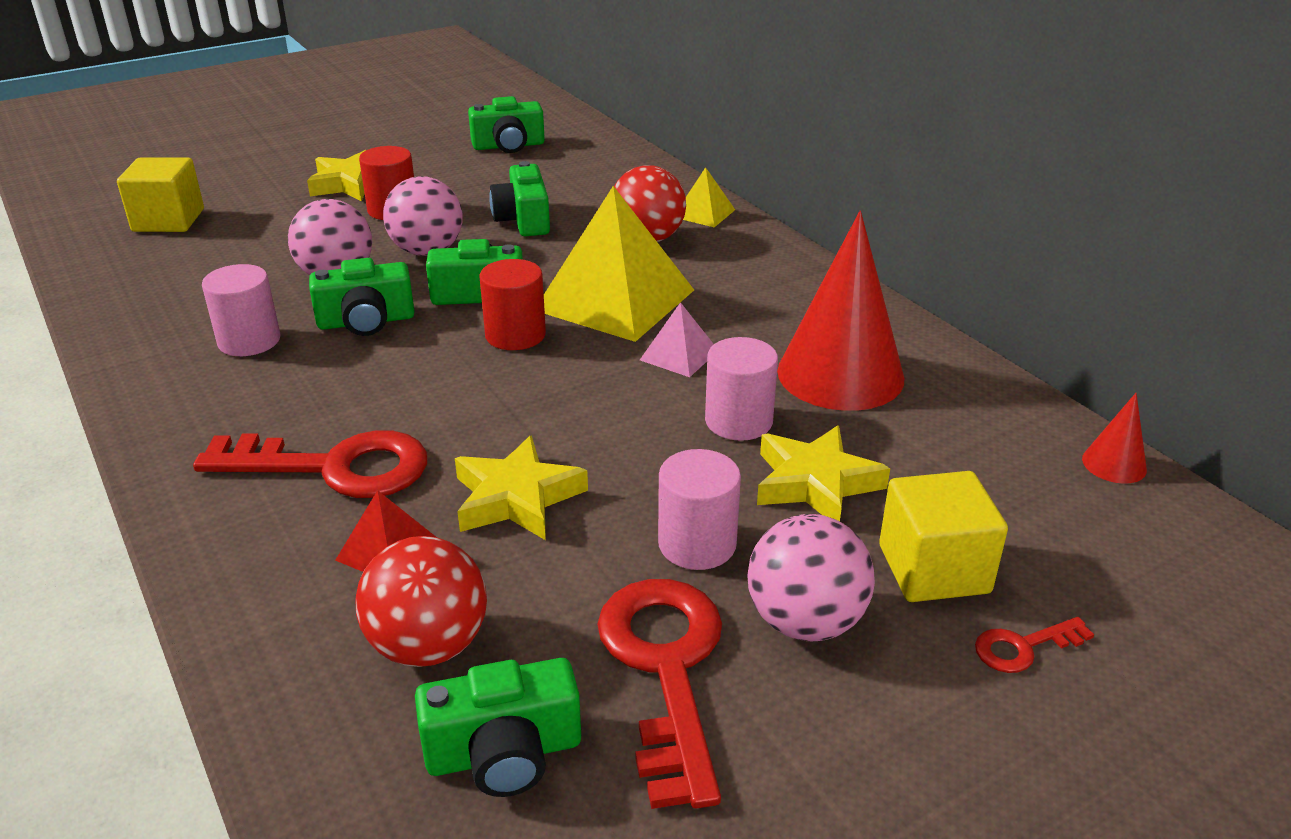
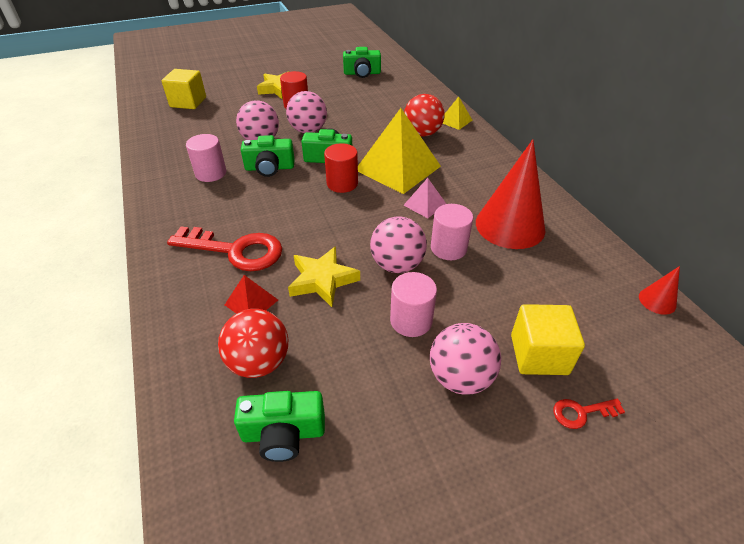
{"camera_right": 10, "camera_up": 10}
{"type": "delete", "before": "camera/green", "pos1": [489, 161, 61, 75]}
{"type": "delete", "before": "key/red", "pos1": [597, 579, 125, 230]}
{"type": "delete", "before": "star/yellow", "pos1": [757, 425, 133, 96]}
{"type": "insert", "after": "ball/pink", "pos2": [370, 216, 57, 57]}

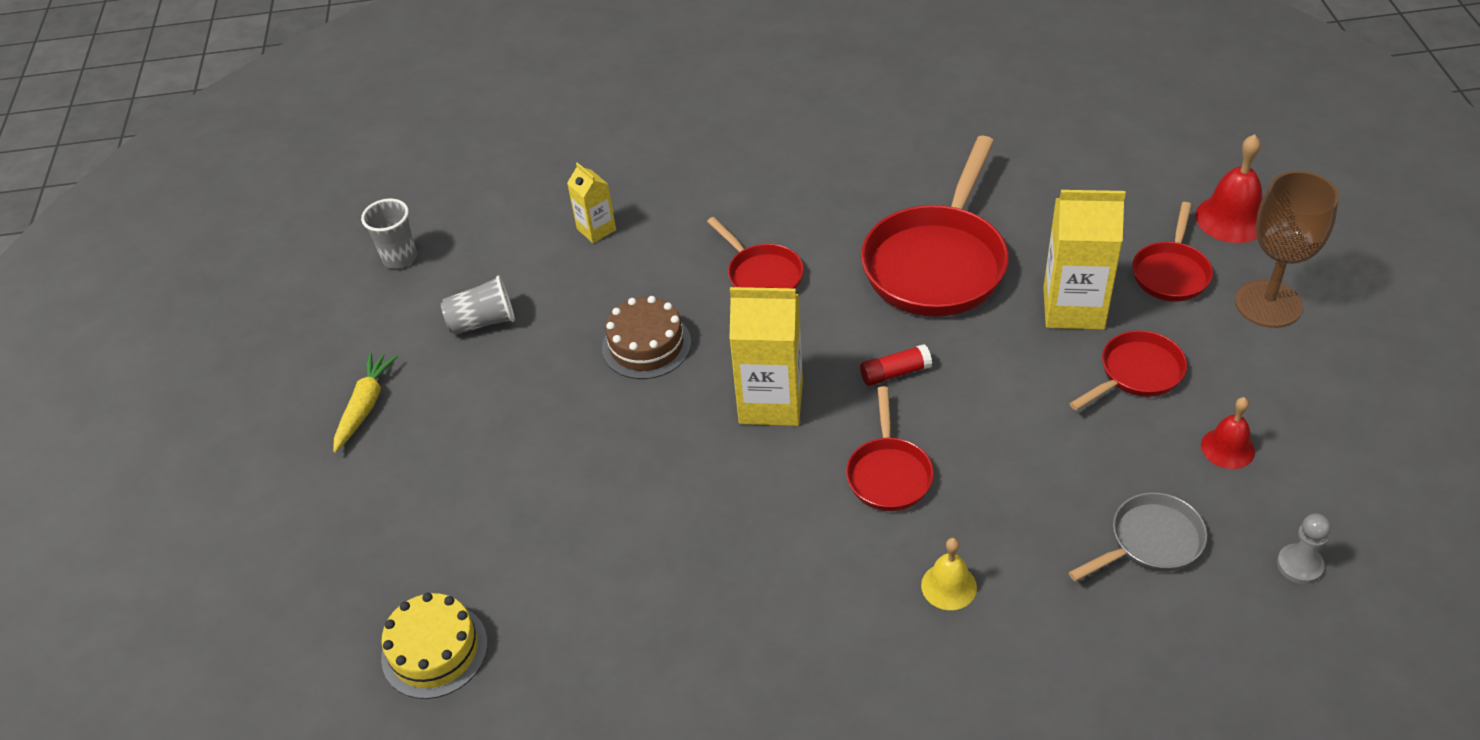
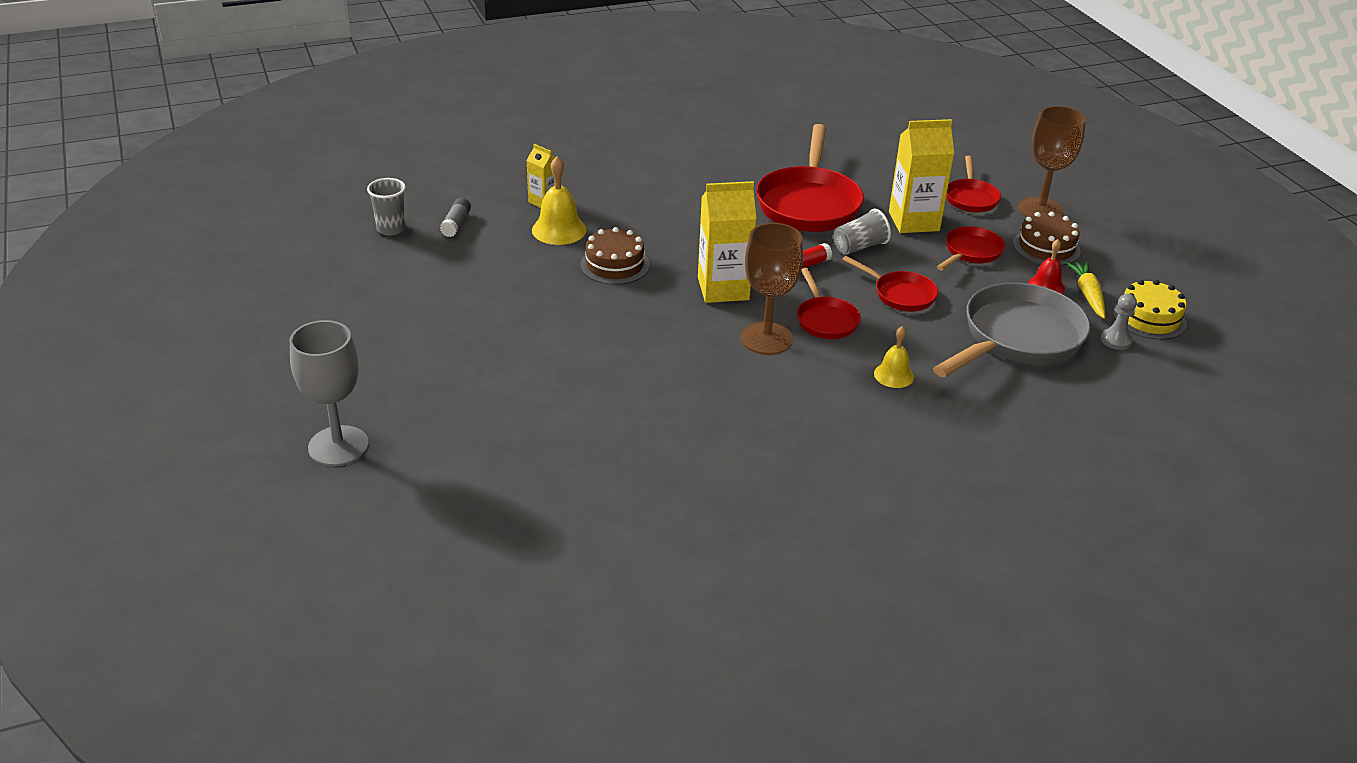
{"camera_right": -20, "camera_up": -10}
{"type": "delete", "before": "bell/red", "pos1": [1195, 134, 67, 109]}
{"type": "insert", "after": "goblet/grey", "pos2": [290, 320, 79, 146]}
{"type": "insert", "after": "glue stick/grey", "pos2": [440, 198, 31, 39]}
{"type": "insert", "after": "bell/yellow", "pos2": [532, 156, 55, 89]}
{"type": "insert", "after": "goblet/brown", "pos2": [740, 223, 63, 132]}
{"type": "insert", "after": "cake/brown", "pos2": [1013, 212, 68, 54]}
{"type": "move", "before": "carrot/yellow", "pos1": [333, 352, 65, 101], "pos2": [1065, 261, 41, 58]}
{"type": "move", "before": "cake/yellow", "pos1": [381, 593, 107, 106], "pos2": [1113, 280, 74, 60]}
{"type": "move", "before": "cup/grey", "pos1": [441, 275, 74, 60], "pos2": [833, 209, 58, 46]}
{"type": "move", "before": "pan/red", "pos1": [707, 217, 97, 72], "pos2": [842, 256, 96, 56]}
{"type": "resize", "before": "pan/grey", "pos1": [1068, 492, 139, 89], "pos2": [933, 283, 158, 95], "scale": 1.9}

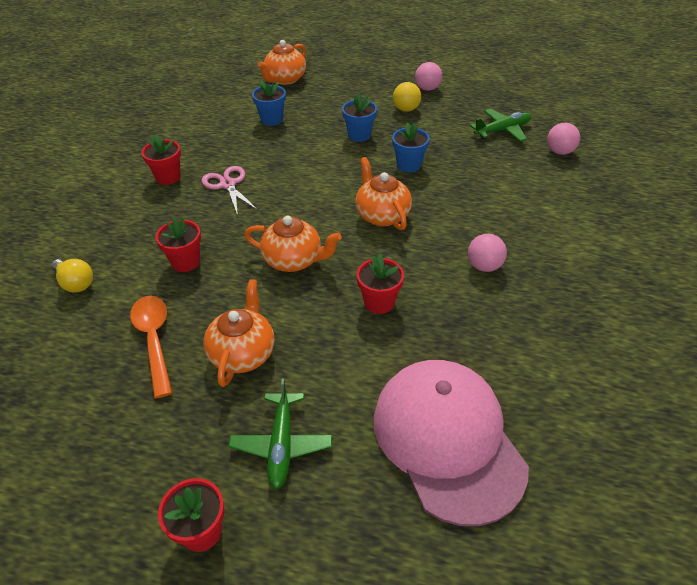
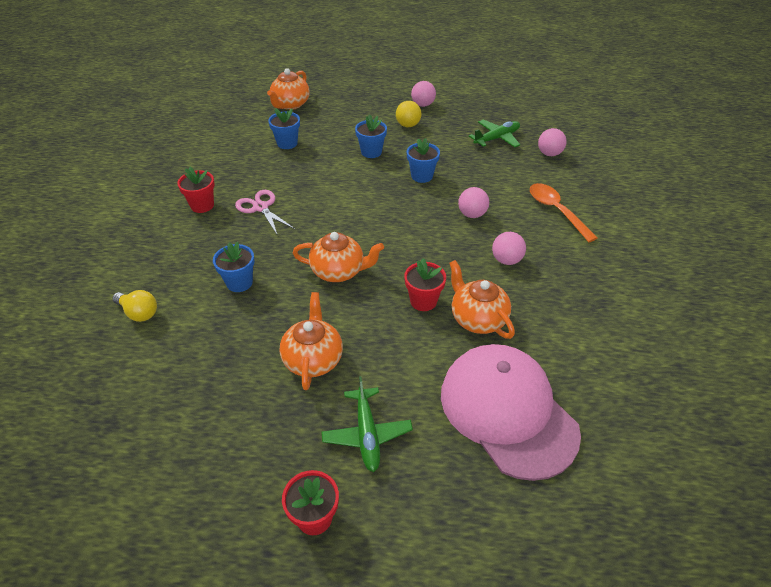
{"camera_right": -10, "camera_up": 0}
{"type": "insert", "after": "ball/pink", "pos2": [458, 187, 31, 31]}
{"type": "move", "before": "spoon/orange", "pos1": [130, 296, 42, 102], "pos2": [530, 183, 68, 59]}
{"type": "move", "before": "teapot/orange", "pos1": [355, 157, 57, 73], "pos2": [449, 260, 66, 79]}
{"type": "recolor", "before": "flower pot/red", "after": "flower pot/blue", "pos1": [155, 217, 46, 55], "pos2": [213, 242, 42, 50]}

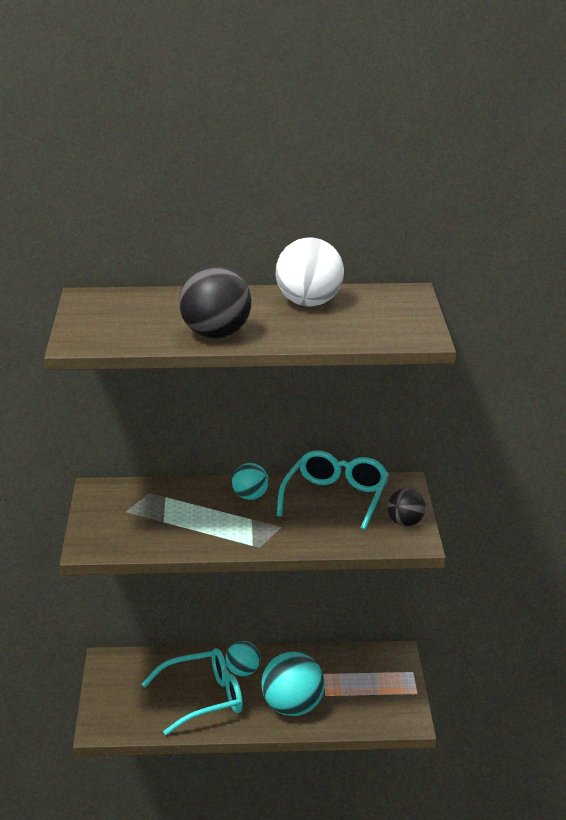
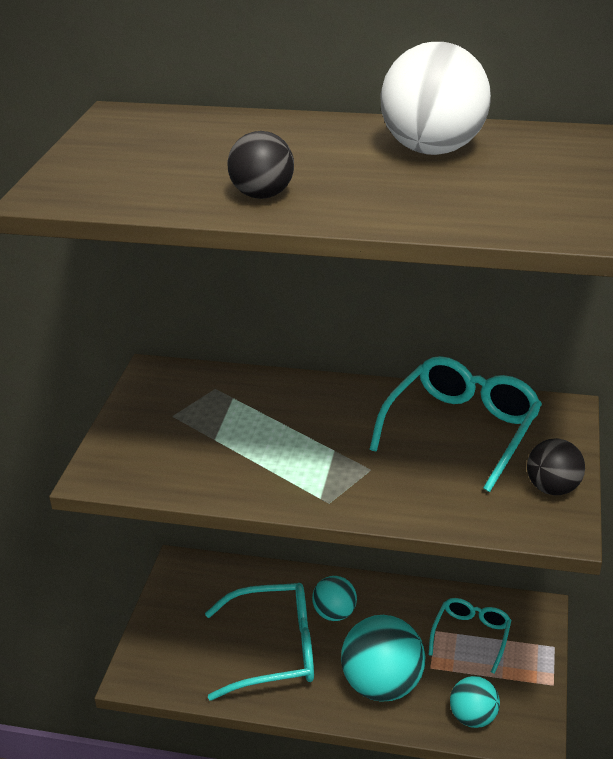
{"camera_right": 15, "camera_up": 10}
{"type": "insert", "after": "glasses/turquoise", "pos2": [429, 598, 83, 76]}
{"type": "move", "before": "ball/turquoise", "pos1": [232, 463, 37, 37], "pos2": [450, 676, 50, 52]}
{"type": "resize", "before": "ball/black", "pos1": [179, 266, 72, 73], "pos2": [227, 131, 67, 68], "scale": 0.57}

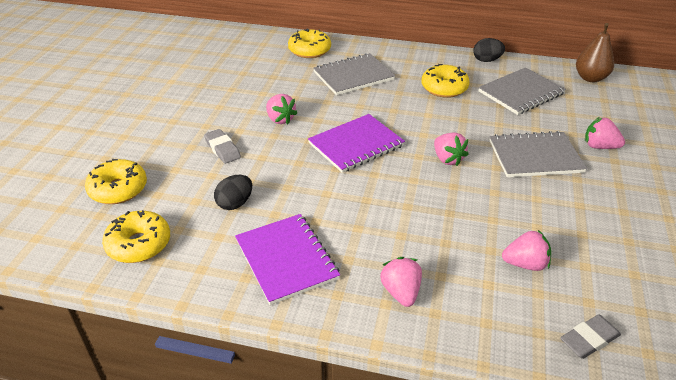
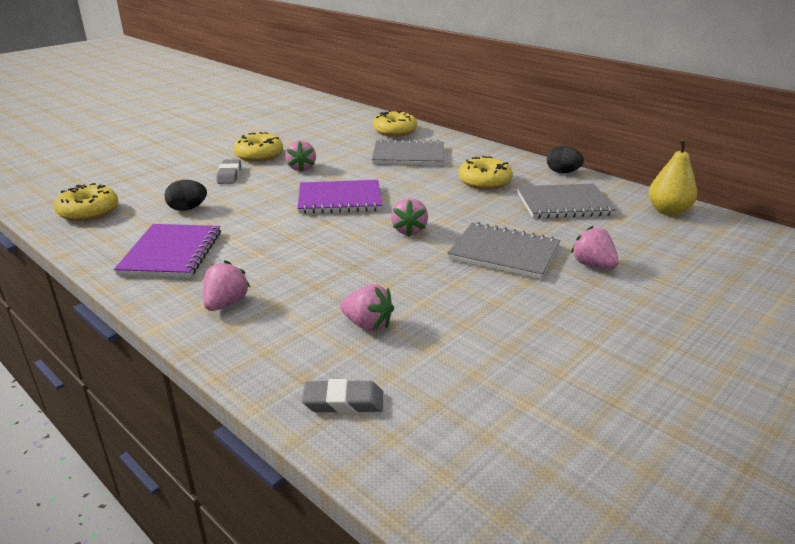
{"camera_right": 30, "camera_up": -10}
{"type": "move", "before": "donut/yellow", "pos1": [85, 159, 62, 45], "pos2": [233, 132, 50, 30]}
{"type": "recolor", "before": "pear/brown", "after": "pear/yellow", "pos1": [576, 23, 38, 59], "pos2": [648, 139, 49, 77]}

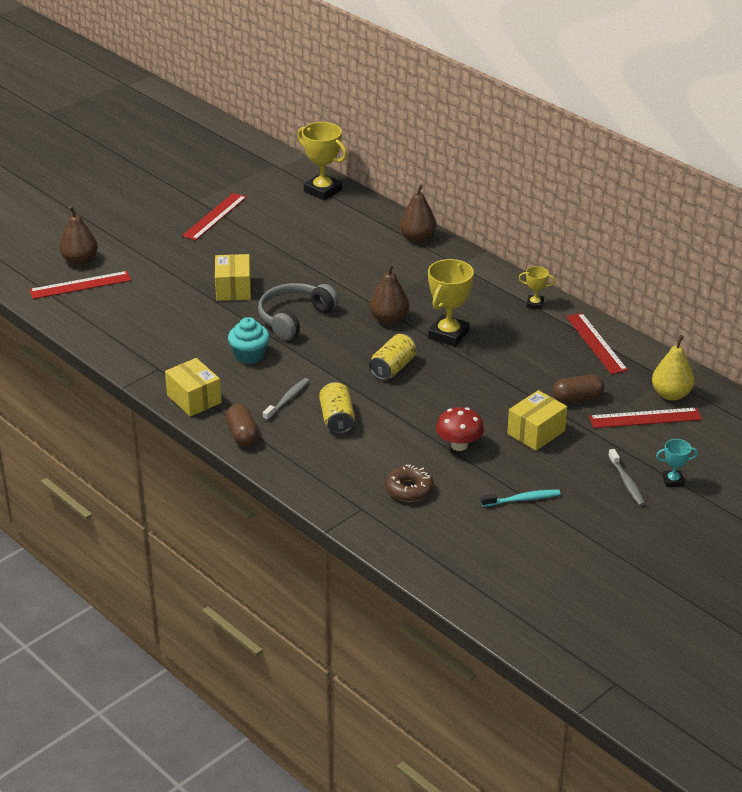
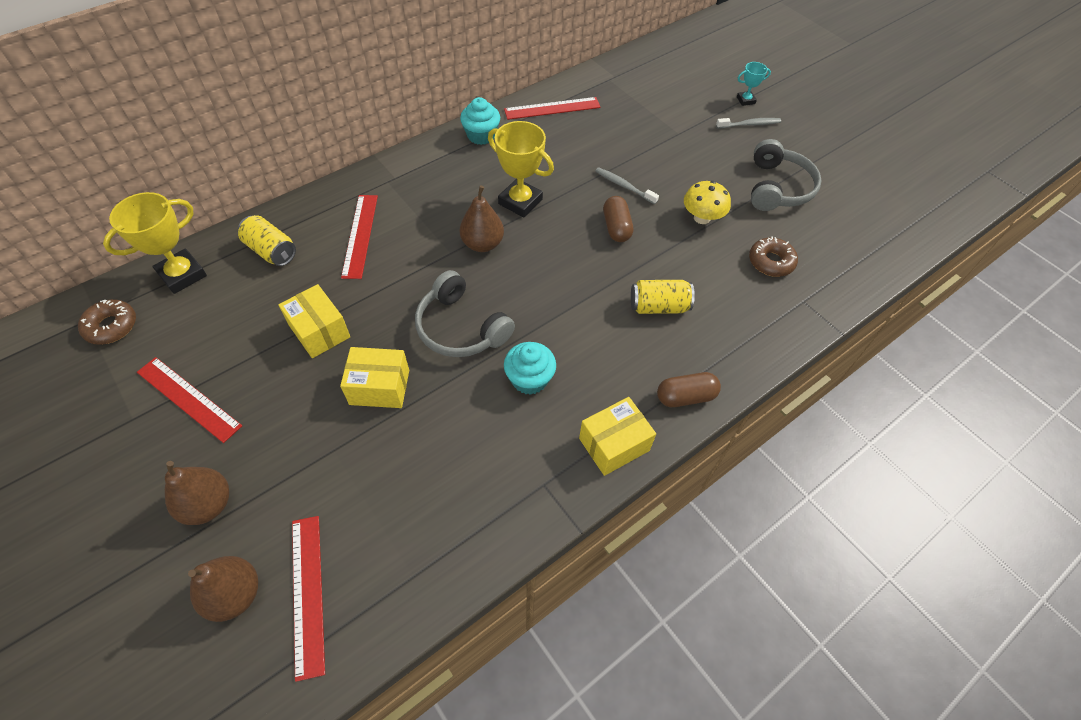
{"camera_right": -85, "camera_up": 20}
{"type": "delete", "before": "pear/yellow", "pos1": [652, 335, 43, 66]}
{"type": "insert", "after": "donut/brown", "pos2": [78, 299, 58, 46]}
{"type": "move", "before": "toothbrush/grey", "pos1": [263, 378, 47, 43], "pos2": [595, 167, 64, 37]}
{"type": "move", "before": "can/yellow", "pos1": [369, 334, 47, 46], "pos2": [238, 215, 58, 51]}
{"type": "move", "before": "pear/brown", "pos1": [400, 184, 36, 59], "pos2": [165, 461, 64, 64]}
{"type": "move", "before": "box/yellow", "pos1": [507, 390, 60, 61], "pos2": [278, 284, 72, 74]}
{"type": "move", "before": "capsule/brown", "pos1": [553, 375, 51, 28], "pos2": [603, 196, 30, 46]}
{"type": "move", "before": "ruler/red", "pos1": [589, 407, 113, 21], "pos2": [341, 195, 37, 84]}
{"type": "replace", "before": "toothbrush/turquoise", "after": "headphones/grey", "pos1": [481, 489, 79, 18], "pos2": [751, 139, 71, 72]}
{"type": "replace", "before": "trophy/yellow", "after": "cupcake/turquoise", "pos1": [519, 266, 36, 44], "pos2": [460, 97, 40, 48]}
{"type": "recolor", "before": "mushroom/red", "after": "mushroom/yellow", "pos1": [436, 407, 48, 44], "pos2": [684, 181, 47, 43]}
{"type": "rotate", "before": "trophy/turquoise", "pos1": [656, 439, 42, 48], "pos2": [737, 62, 34, 44], "turn": 75}

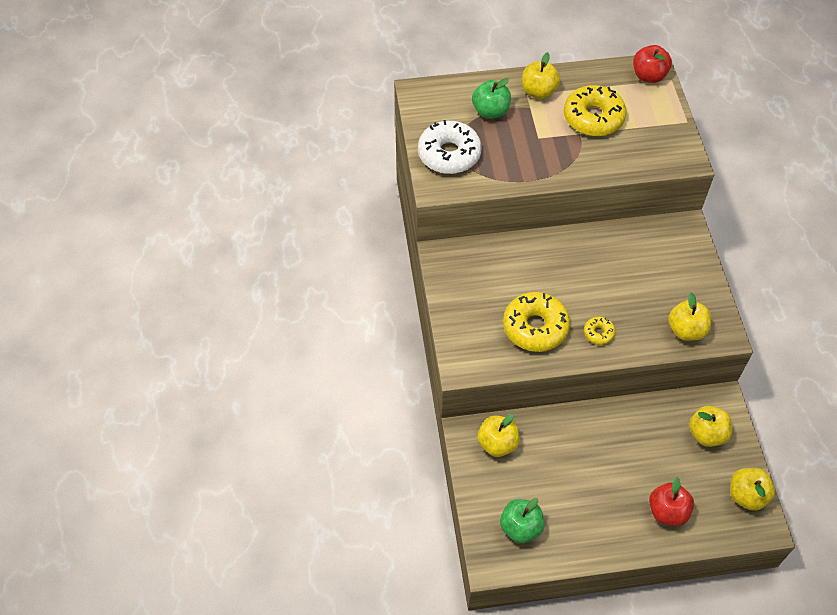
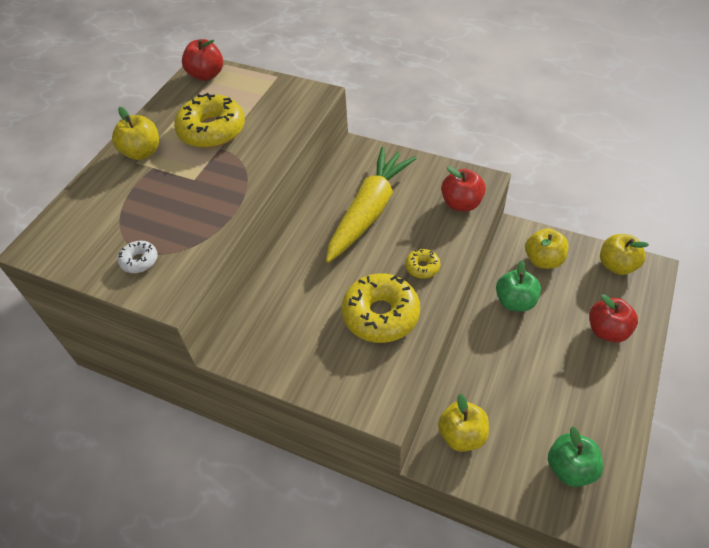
{"camera_right": -55, "camera_up": -5}
{"type": "insert", "after": "carrot/yellow", "pos2": [326, 147, 91, 116]}
{"type": "move", "before": "apple/green", "pos1": [472, 78, 39, 41], "pos2": [496, 260, 45, 52]}
{"type": "recolor", "before": "apple/yellow", "after": "apple/red", "pos1": [668, 292, 43, 49], "pos2": [441, 166, 45, 45]}
{"type": "resize", "before": "donut/white", "pos1": [418, 120, 63, 54], "pos2": [118, 241, 40, 32], "scale": 0.47}

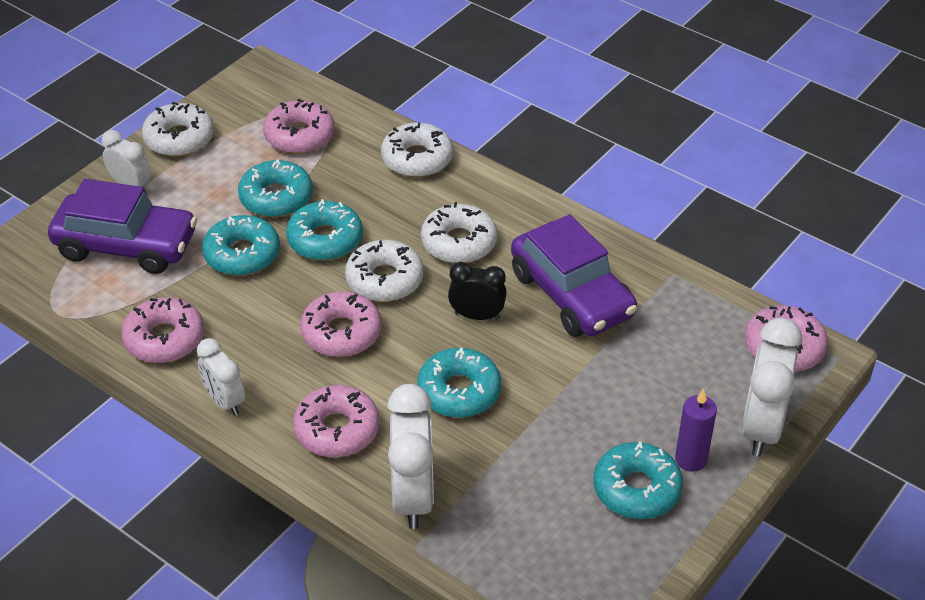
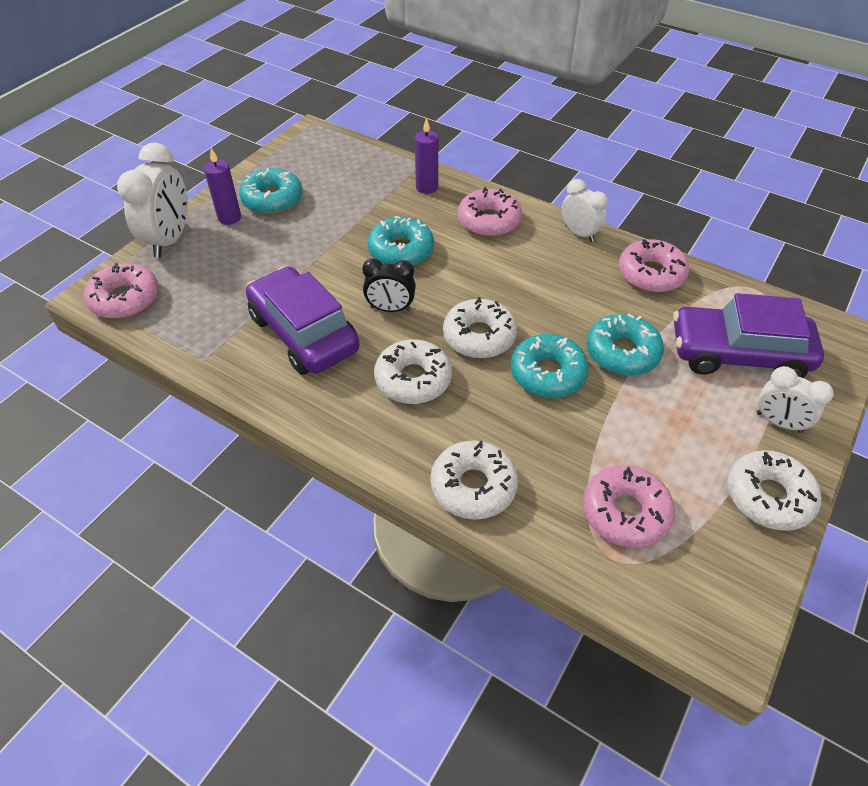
{"camera_right": 175, "camera_up": 5}
{"type": "delete", "before": "donut/turquoise", "pos1": [238, 159, 75, 58]}
{"type": "delete", "before": "donut/pink", "pos1": [300, 291, 82, 66]}
{"type": "replace", "before": "clock/white", "after": "candle/purple", "pos1": [387, 384, 47, 145], "pos2": [415, 118, 23, 76]}

